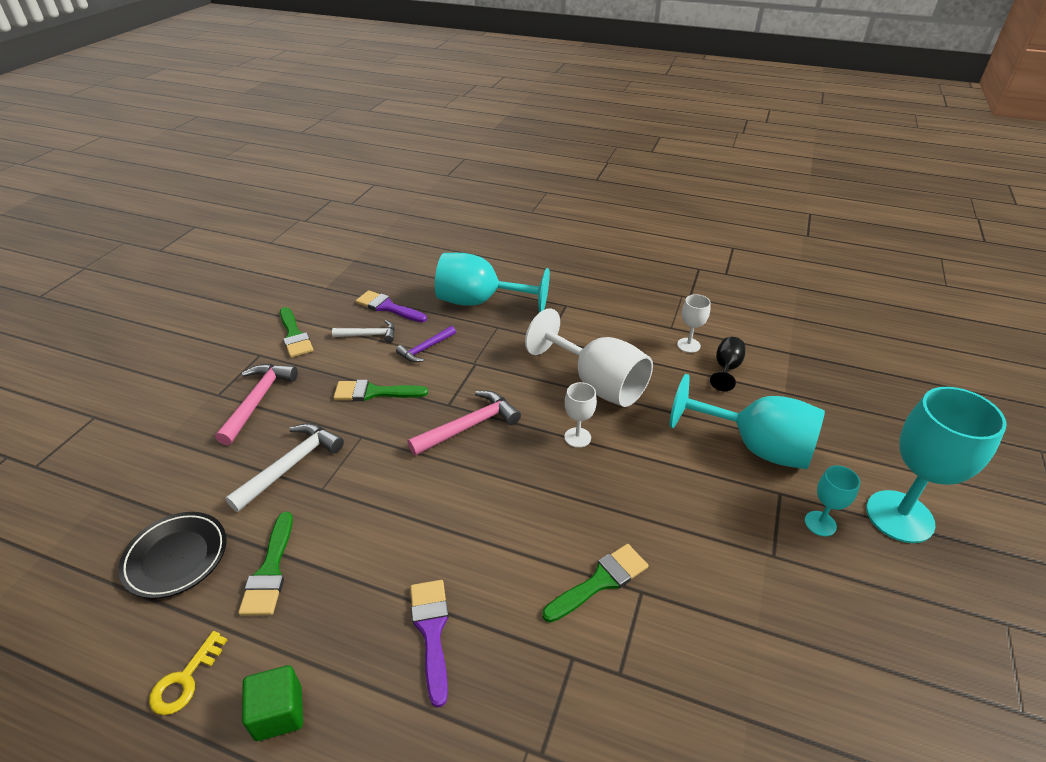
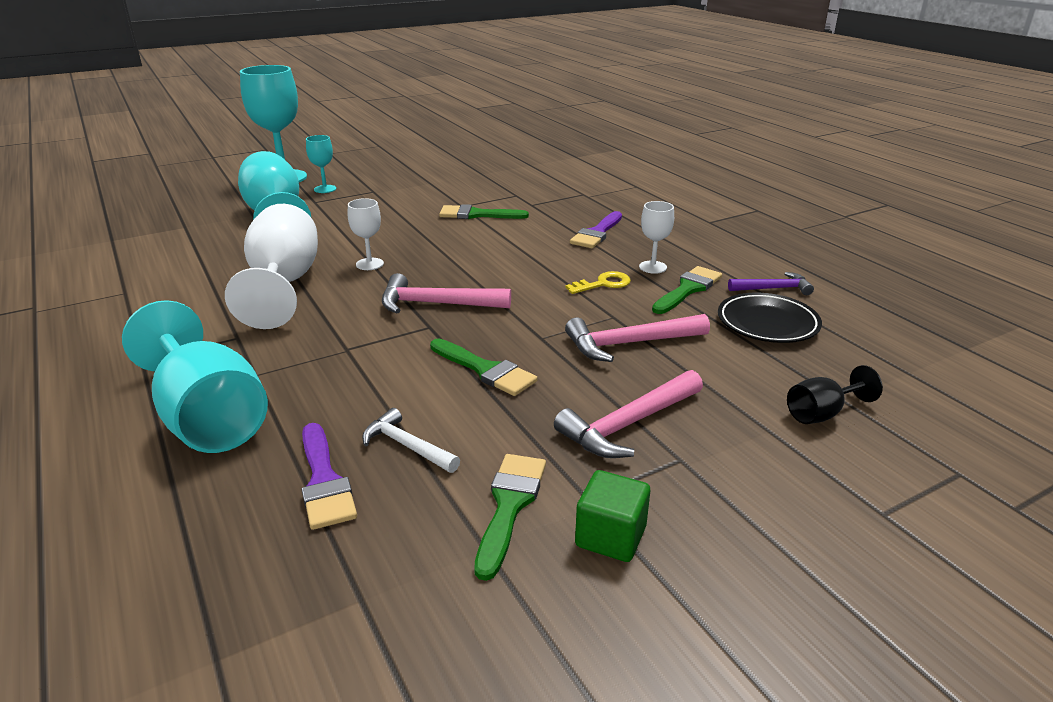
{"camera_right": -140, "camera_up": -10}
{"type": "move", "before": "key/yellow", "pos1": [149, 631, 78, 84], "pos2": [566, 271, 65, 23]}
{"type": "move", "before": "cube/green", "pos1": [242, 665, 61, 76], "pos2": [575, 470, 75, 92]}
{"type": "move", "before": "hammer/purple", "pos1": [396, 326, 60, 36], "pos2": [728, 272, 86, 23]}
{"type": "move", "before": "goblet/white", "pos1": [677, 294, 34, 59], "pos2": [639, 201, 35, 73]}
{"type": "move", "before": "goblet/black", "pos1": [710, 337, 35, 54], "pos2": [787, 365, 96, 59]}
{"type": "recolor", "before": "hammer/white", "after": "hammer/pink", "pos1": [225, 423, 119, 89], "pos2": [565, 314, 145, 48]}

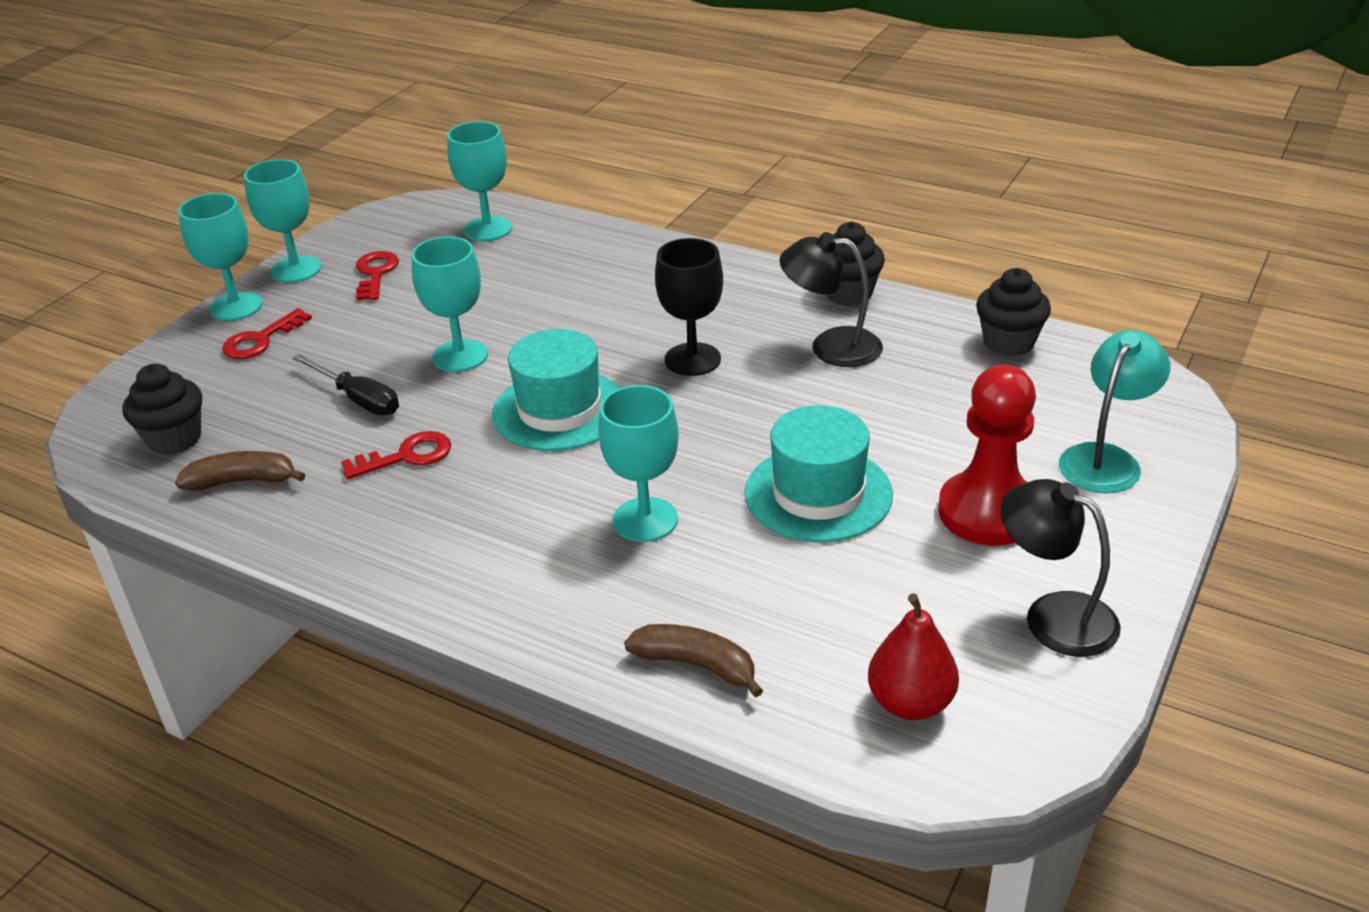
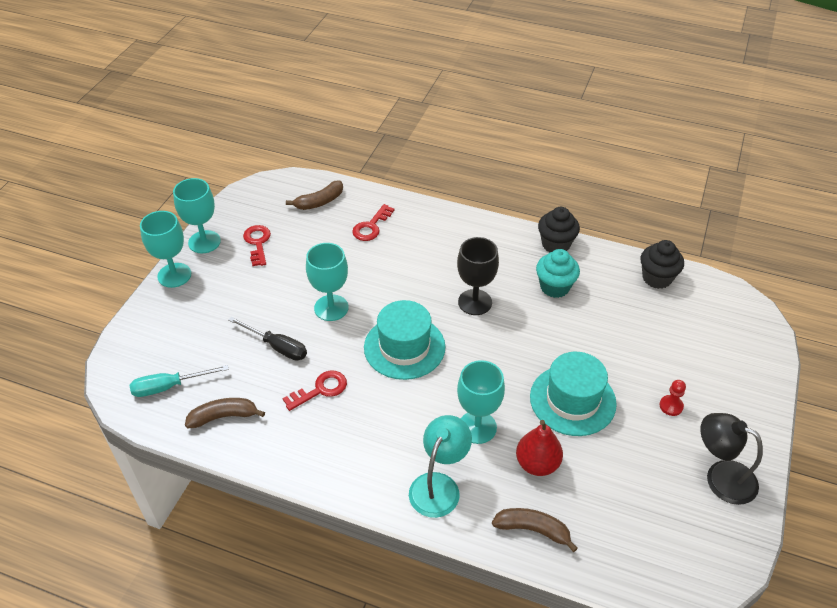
{"camera_right": -10, "camera_up": 10}
{"type": "move", "before": "key/red", "pos1": [222, 308, 90, 51], "pos2": [352, 204, 43, 37]}
{"type": "move", "before": "pear/red", "pos1": [868, 593, 91, 127], "pos2": [516, 420, 47, 56]}
{"type": "move", "before": "lamp/turquoise", "pos1": [1059, 330, 112, 163], "pos2": [409, 415, 63, 103]}
{"type": "replace", "before": "cupcake/black", "after": "screwdriver/turquoise", "pos1": [123, 364, 79, 91], "pos2": [130, 365, 99, 32]}
{"type": "replace", "before": "goblet/turquoise", "after": "banana/brown", "pos1": [447, 121, 65, 120], "pos2": [286, 181, 57, 29]}
{"type": "replace", "before": "lamp/black", "after": "cupcake/turquoise", "pos1": [779, 232, 104, 135], "pos2": [536, 249, 44, 49]}
{"type": "resize", "before": "pawn/red", "pos1": [938, 365, 98, 181], "pos2": [659, 380, 27, 36], "scale": 0.4}

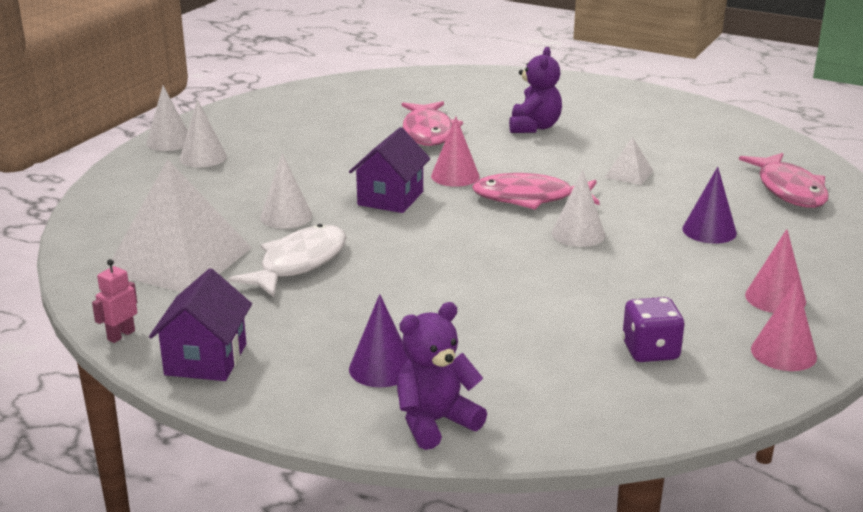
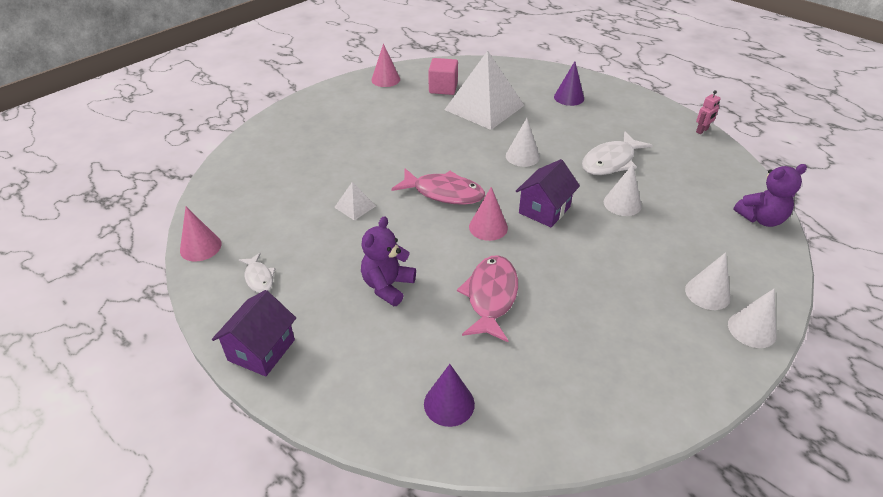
{"camera_right": -165, "camera_up": 15}
{"type": "delete", "before": "fish/pink", "pos1": [739, 153, 90, 55]}
{"type": "insert", "after": "fish/white", "pos2": [239, 253, 37, 40]}
{"type": "move", "before": "pyramid/white", "pos1": [106, 159, 146, 133], "pos2": [444, 51, 81, 79]}
{"type": "move", "before": "house/purple", "pos1": [149, 268, 103, 113], "pos2": [212, 290, 84, 86]}
{"type": "move", "before": "teddy bear/purple", "pos1": [397, 302, 90, 148], "pos2": [733, 164, 74, 63]}
{"type": "move", "before": "cone/white", "pos1": [552, 170, 53, 77], "pos2": [506, 118, 34, 49]}
{"type": "move", "before": "cone/purple", "pos1": [682, 167, 55, 77], "pos2": [424, 364, 51, 63]}
{"type": "move", "before": "cone/pink", "pos1": [745, 229, 61, 84], "pos2": [180, 207, 41, 54]}
{"type": "replace", "before": "dice/purple", "after": "cube/pink", "pos1": [622, 297, 63, 65], "pos2": [428, 58, 30, 37]}

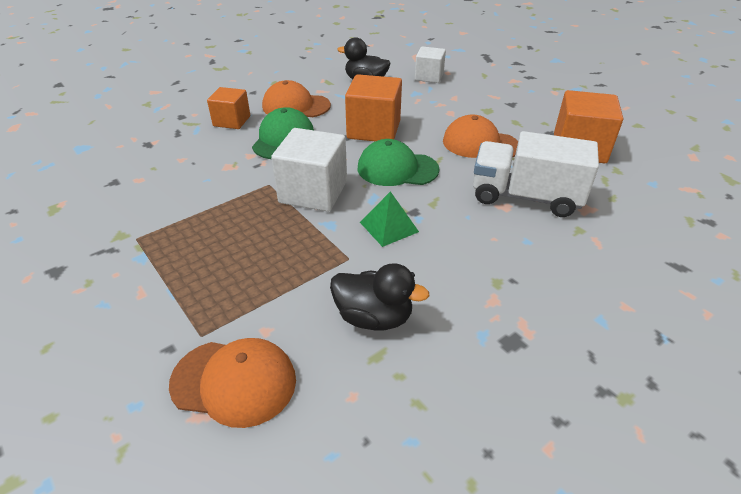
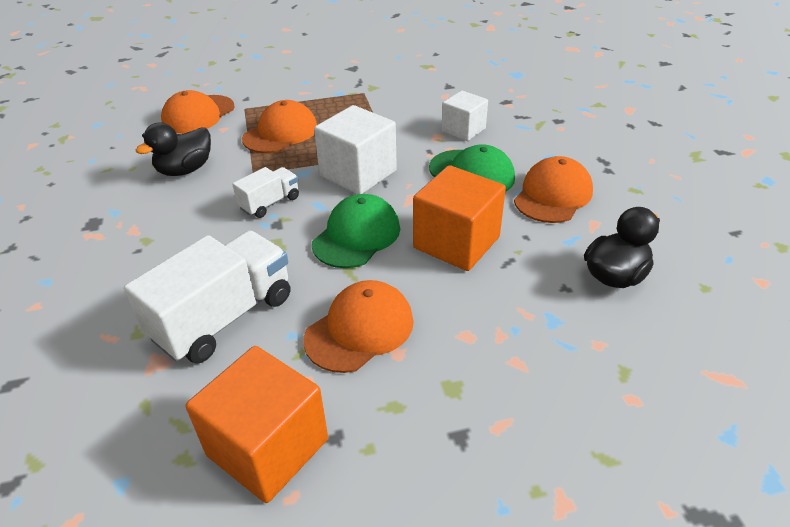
{"camera_right": 115, "camera_up": 0}
{"type": "delete", "before": "cube/orange", "pos1": [207, 87, 43, 42]}
{"type": "insert", "after": "cap/orange", "pos2": [242, 100, 75, 53]}
{"type": "move", "before": "cube/white", "pos1": [415, 46, 31, 37], "pos2": [442, 91, 46, 50]}
{"type": "replace", "before": "pyramid/green", "after": "truck/white", "pos1": [360, 191, 59, 56], "pos2": [232, 167, 67, 51]}

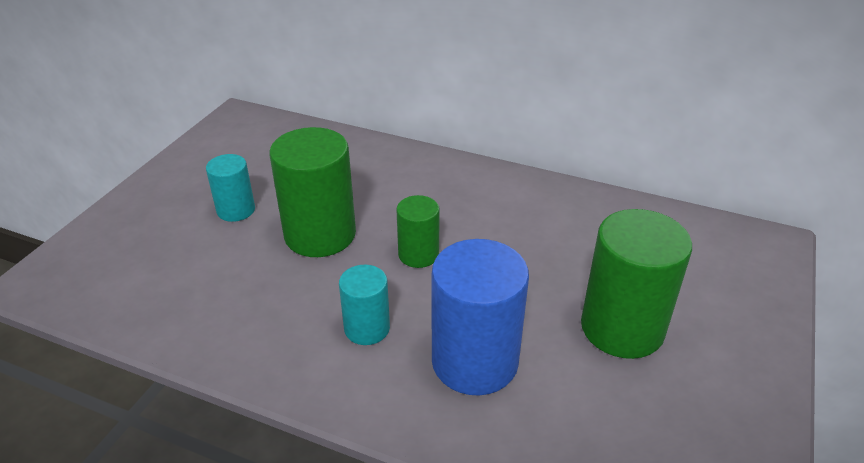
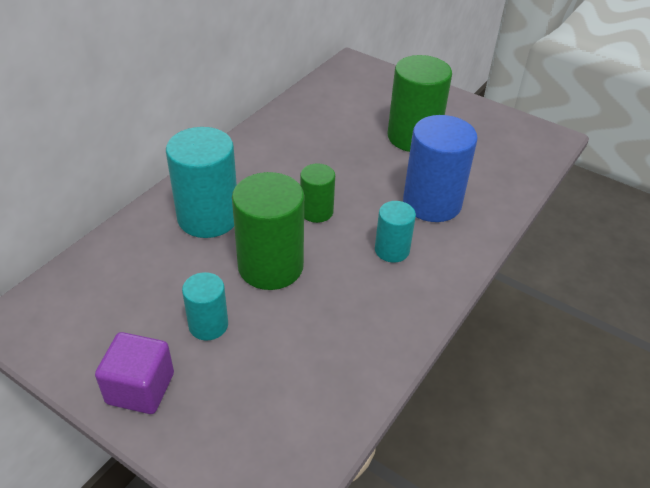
{"camera_right": -80, "camera_up": 5}
{"type": "insert", "after": "cube/purple", "pos2": [95, 332, 79, 82]}
{"type": "insert", "after": "cylinder/turquoise", "pos2": [166, 127, 71, 111]}

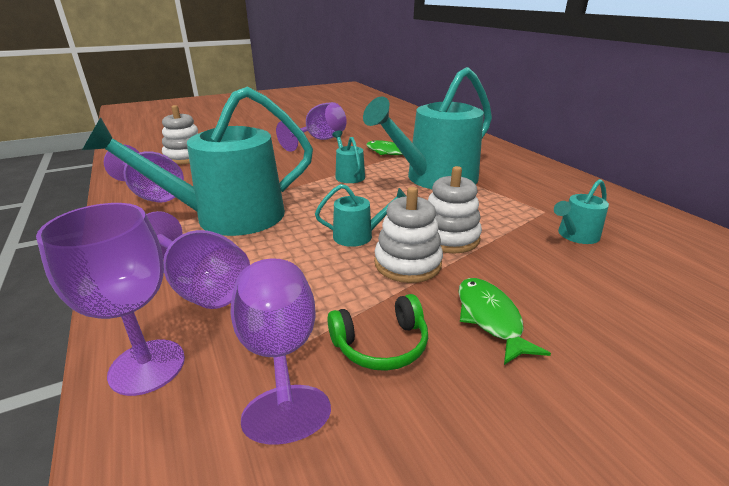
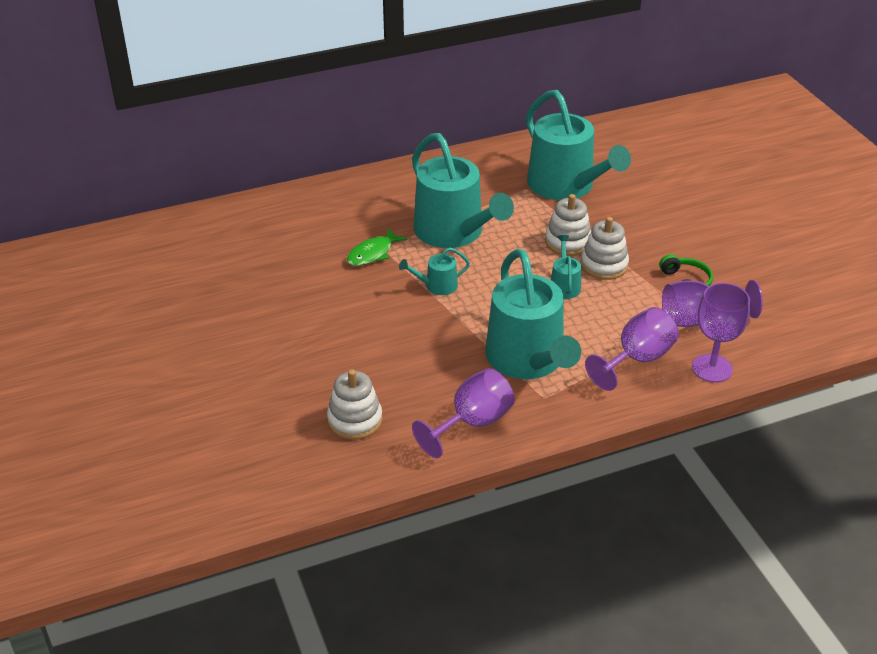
{"camera_right": -85, "camera_up": 10}
{"type": "delete", "before": "goblet/purple", "pos1": [276, 102, 71, 50]}
{"type": "delete", "before": "fish/green", "pos1": [458, 278, 93, 87]}
{"type": "resize", "before": "watering can/turquoise", "pos1": [554, 179, 55, 65], "pos2": [526, 90, 105, 110], "scale": 2.33}

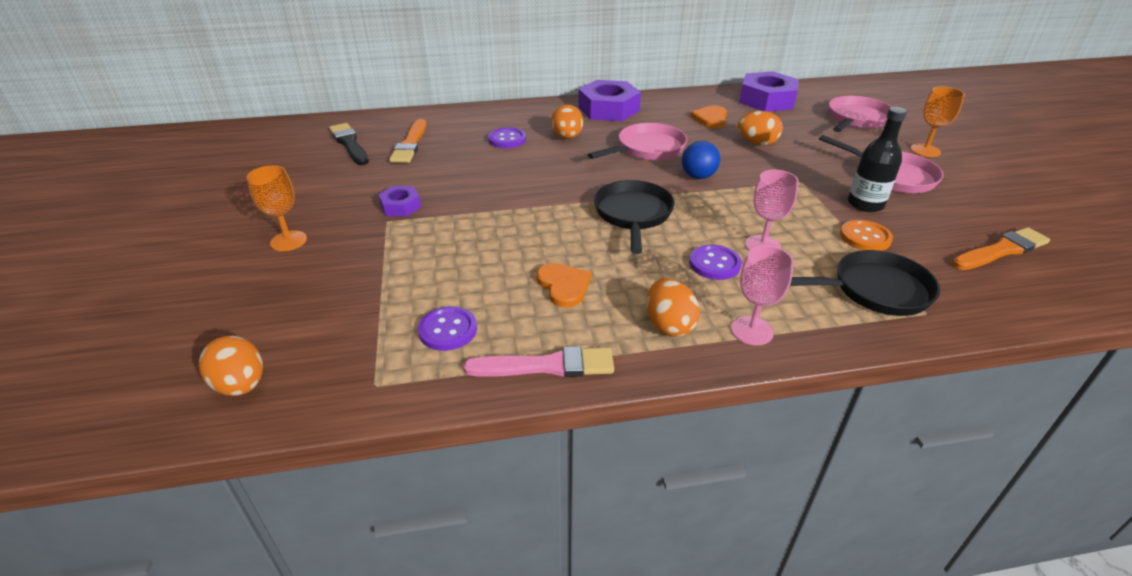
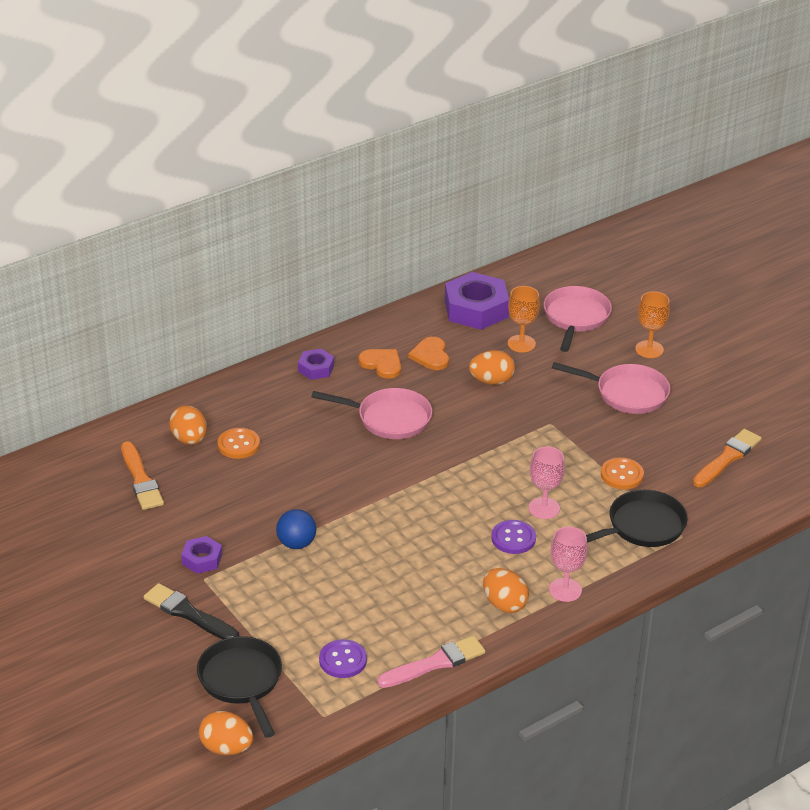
{"camera_right": -25, "camera_up": 0}
{"type": "delete", "before": "bottle/black", "pos1": [848, 107, 59, 105]}
{"type": "move", "before": "goblet/orange", "pos1": [246, 165, 61, 86], "pos2": [508, 286, 32, 67]}
{"type": "move", "before": "brush/black", "pos1": [329, 123, 40, 42], "pos2": [144, 583, 95, 57]}
{"type": "move", "before": "heart/orange", "pos1": [536, 263, 55, 45], "pos2": [358, 349, 43, 30]}
{"type": "move", "before": "egg/orange", "pos1": [551, 105, 32, 34], "pos2": [169, 406, 38, 39]}
{"type": "move", "before": "pan/black", "pos1": [594, 180, 81, 74], "pos2": [197, 636, 85, 102]}
{"type": "move", "before": "ball/blue", "pos1": [682, 141, 38, 38], "pos2": [276, 509, 40, 40]}
{"type": "recolor", "before": "button/purple", "after": "button/orange", "pos1": [488, 128, 38, 20], "pos2": [218, 428, 42, 31]}
{"type": "rotate", "before": "pan/pink", "pos1": [588, 123, 99, 37], "pos2": [311, 388, 121, 51], "turn": 75}
{"type": "resize", "before": "nut/purple", "pos1": [578, 80, 63, 41], "pos2": [298, 349, 36, 31], "scale": 0.52}

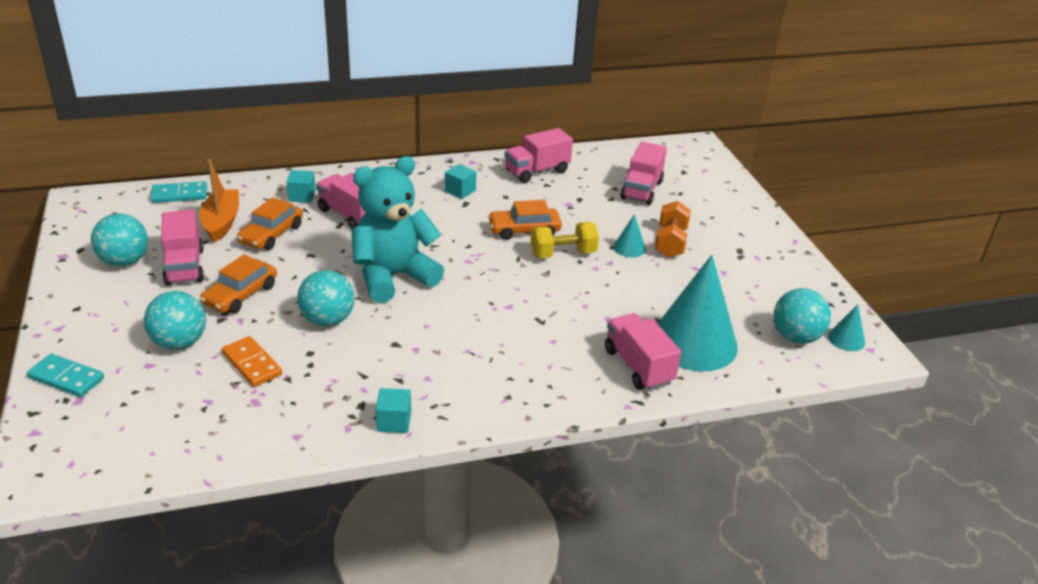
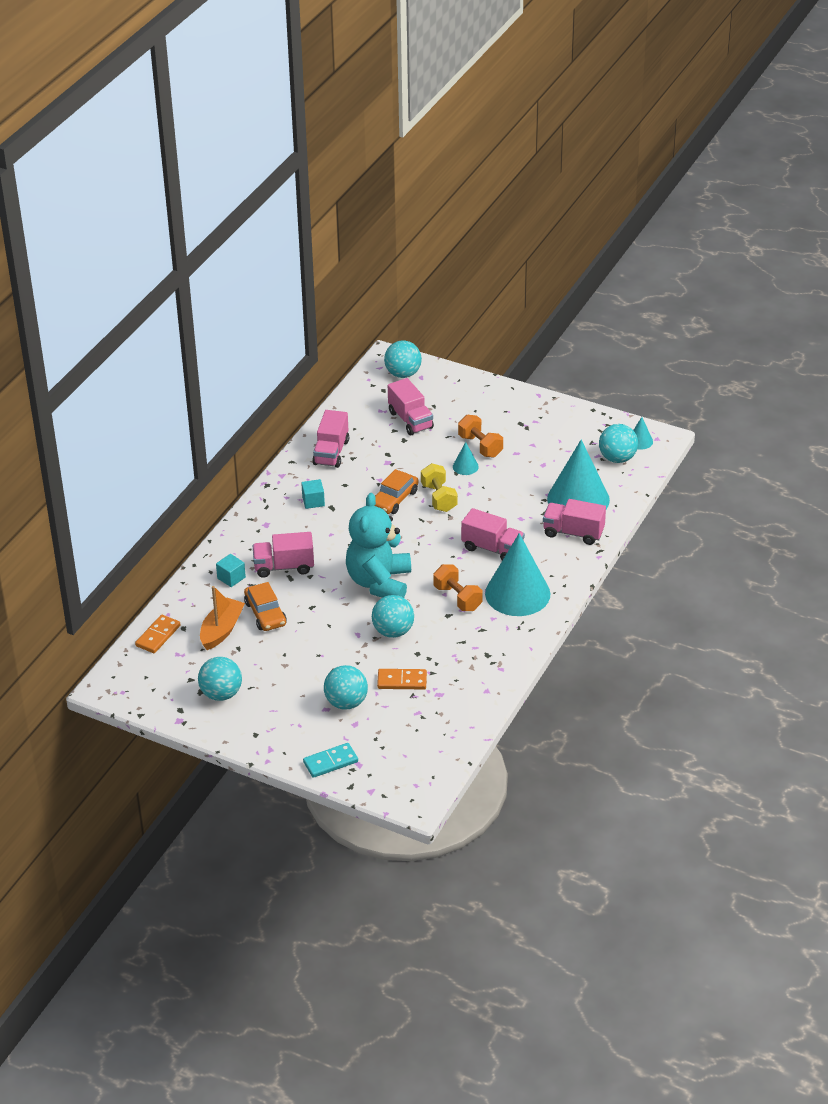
{"camera_right": -45, "camera_up": 5}
{"type": "delete", "before": "car/orange", "pos1": [200, 254, 77, 60]}
{"type": "delete", "before": "cube/turquoise", "pos1": [376, 388, 35, 45]}
{"type": "insert", "after": "ball/turquoise", "pos2": [384, 340, 38, 38]}
{"type": "insert", "after": "dumbbell/orange", "pos2": [433, 564, 50, 47]}
{"type": "insert", "after": "cone/turquoise", "pos2": [485, 533, 65, 83]}
{"type": "move", "before": "truck/pink", "pos1": [161, 210, 43, 76], "pos2": [461, 508, 64, 52]}
{"type": "recolor", "before": "domino/turquoise", "after": "domino/orange", "pos1": [150, 181, 57, 22], "pos2": [135, 615, 46, 38]}
{"type": "rotate", "before": "boat/orange", "pos1": [199, 159, 40, 83], "pos2": [200, 586, 45, 64], "turn": 75}
{"type": "rotate", "before": "dumbbell/yellow", "pos1": [531, 222, 68, 36], "pos2": [421, 463, 36, 49], "turn": -45}

